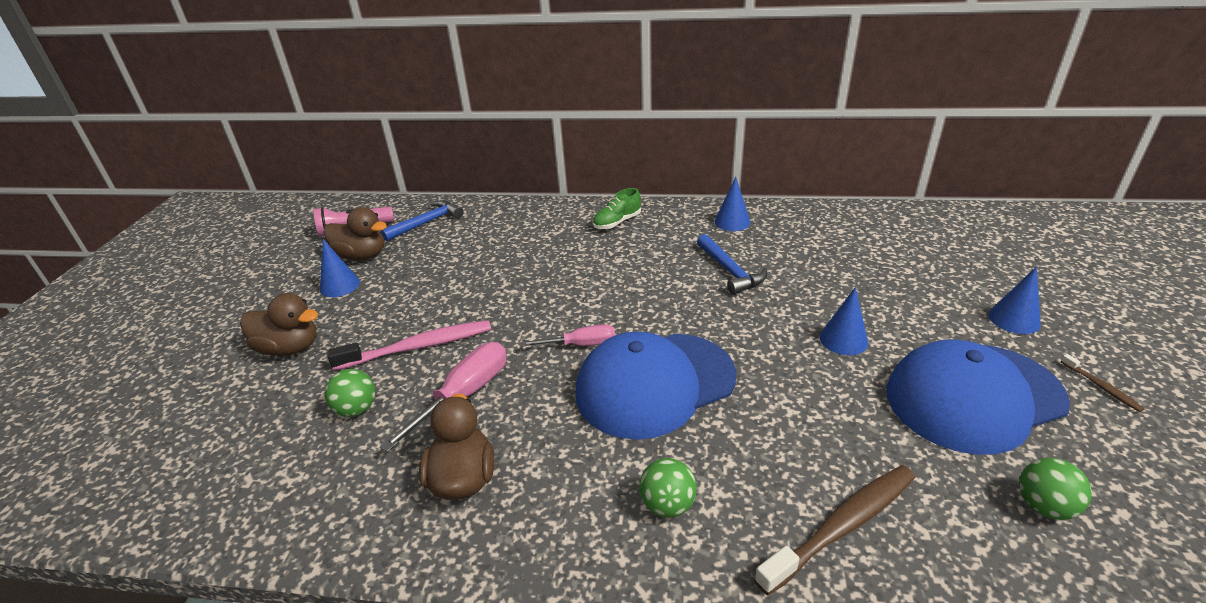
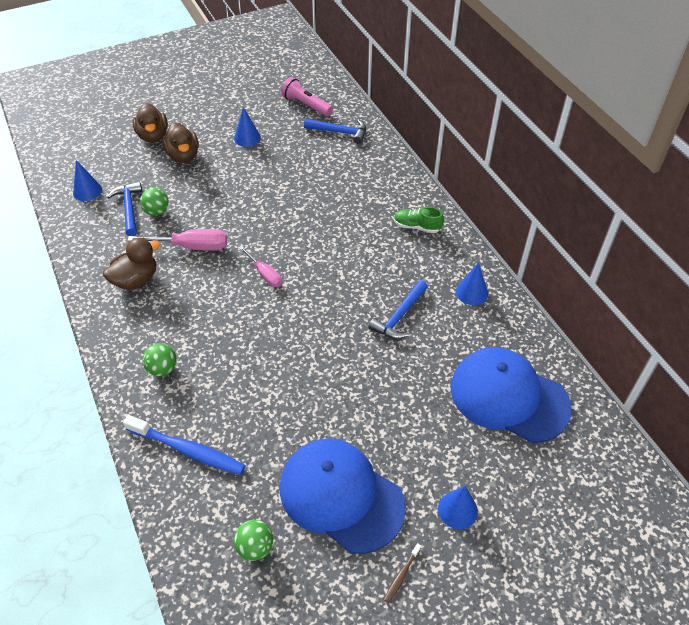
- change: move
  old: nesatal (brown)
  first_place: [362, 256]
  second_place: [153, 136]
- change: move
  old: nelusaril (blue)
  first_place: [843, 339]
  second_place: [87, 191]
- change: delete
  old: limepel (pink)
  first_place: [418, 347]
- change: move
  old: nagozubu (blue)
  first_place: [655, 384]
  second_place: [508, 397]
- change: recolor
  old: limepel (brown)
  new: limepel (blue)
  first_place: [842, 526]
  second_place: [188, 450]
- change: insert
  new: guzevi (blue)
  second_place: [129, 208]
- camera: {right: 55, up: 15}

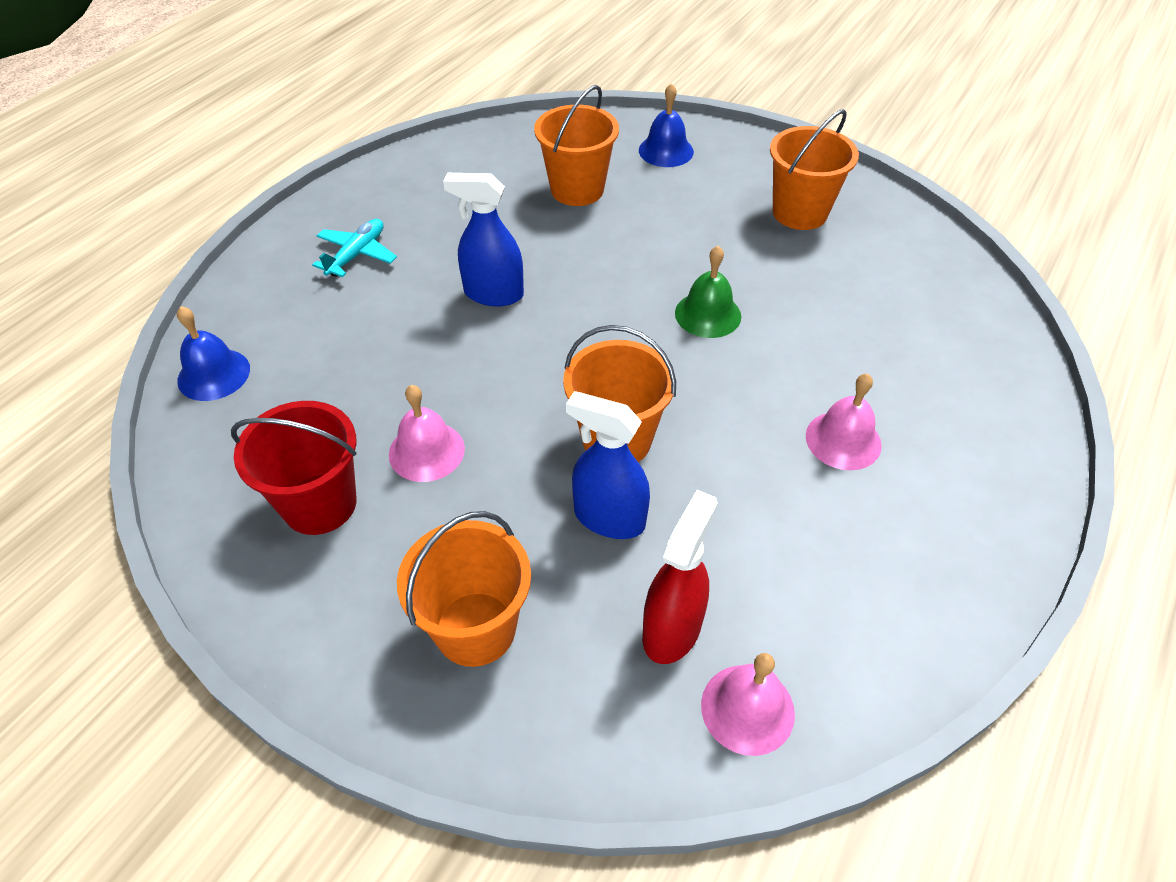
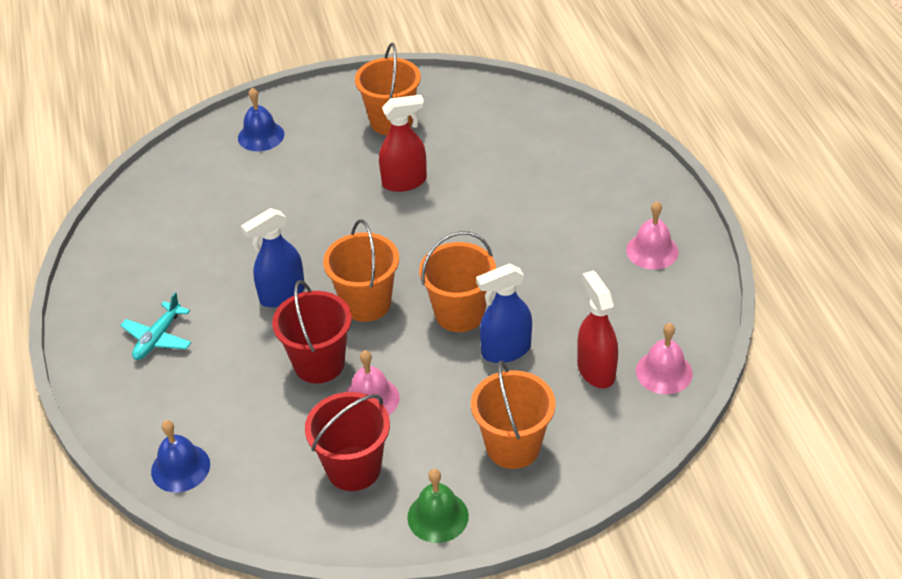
- change: move
  old: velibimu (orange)
  first_place: [577, 189]
  second_place: [366, 303]
- change: rotate
  old: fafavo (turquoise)
  first_place: [357, 255]
  second_place: [158, 338]
  degrees: -135
- change: move
  old: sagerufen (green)
  first_place: [708, 314]
  second_place: [438, 516]
- change: move
  old: sagerufen (pink)
  first_place: [843, 440]
  second_place: [652, 251]
- change: insert
  new: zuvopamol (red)
  second_place: [404, 182]
- change: insert
  new: velibimu (red)
  second_place: [319, 363]
- camera: {right: -45, up: -5}

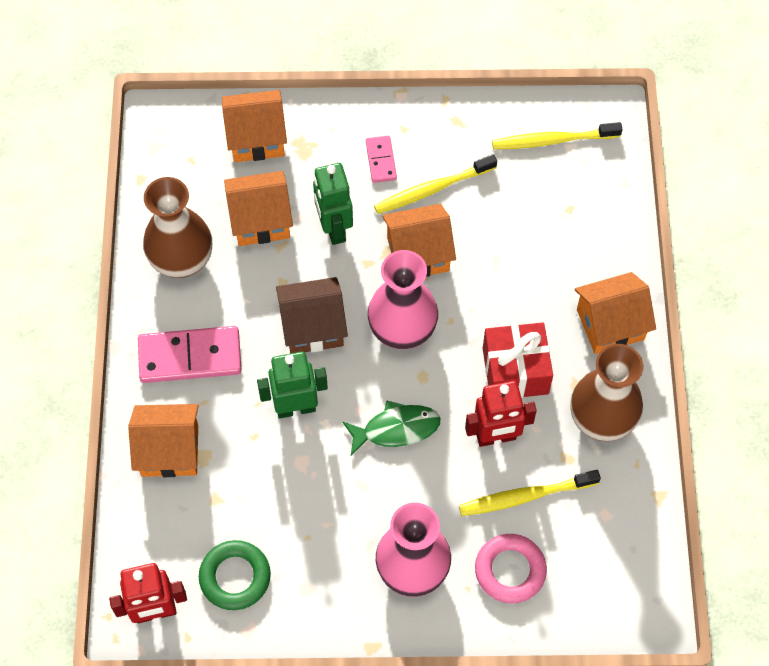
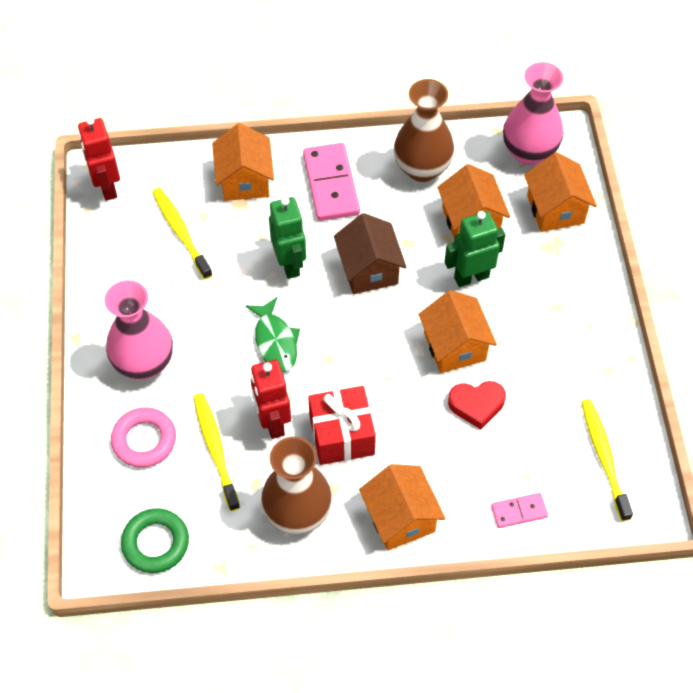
- change: move
  old: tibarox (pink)
  first_place: [381, 160]
  second_place: [519, 511]
- change: move
  old: limepel (yellow)
  first_place: [433, 189]
  second_place: [181, 232]
- change: move
  old: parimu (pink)
  first_place: [402, 330]
  second_place: [529, 152]
- change: move
  old: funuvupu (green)
  first_place: [235, 577]
  second_place: [155, 543]
- change: insert
  new: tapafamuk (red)
  second_place: [476, 405]
- camera: {right: 85, up: -5}

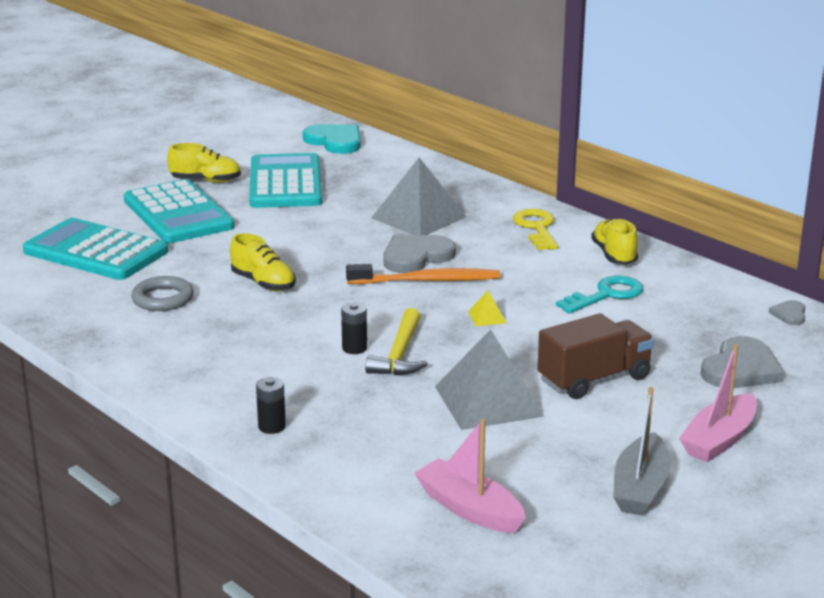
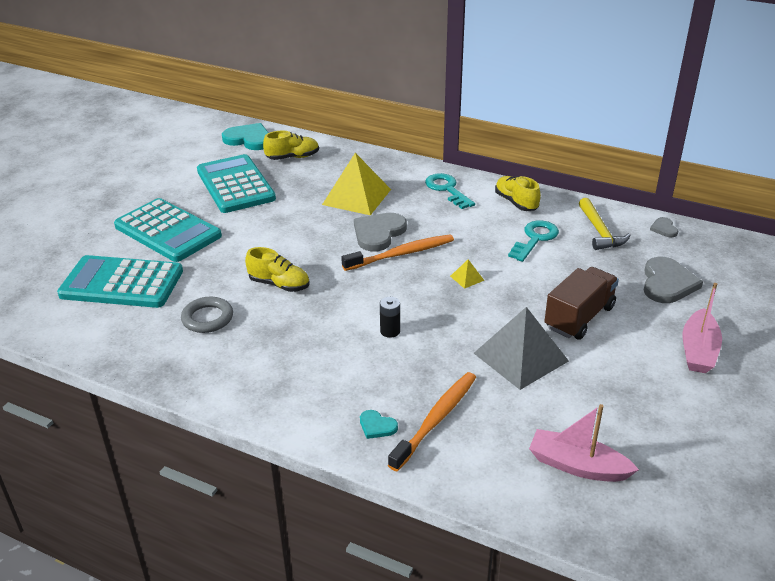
- change: move
  old: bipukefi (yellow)
  first_place: [205, 181]
  second_place: [292, 157]
- change: recolor
  old: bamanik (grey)
  new: bamanik (yellow)
  first_place: [418, 217]
  second_place: [356, 197]
- change: recolor
  old: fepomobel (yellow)
  new: fepomobel (turquoise)
  first_place: [536, 228]
  second_place: [447, 189]
- change: move
  old: guzevi (yellow)
  first_place: [400, 354]
  second_place: [600, 231]
- change: replace
  old: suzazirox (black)
  new: tapafamuk (turquoise)
  first_place: [272, 426]
  second_place: [377, 426]
- change: delete
  old: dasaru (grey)
  first_place: [640, 488]
- change: insert
  new: limepel (orange)
  second_place: [436, 419]
- camera: {right: -20, up: 10}

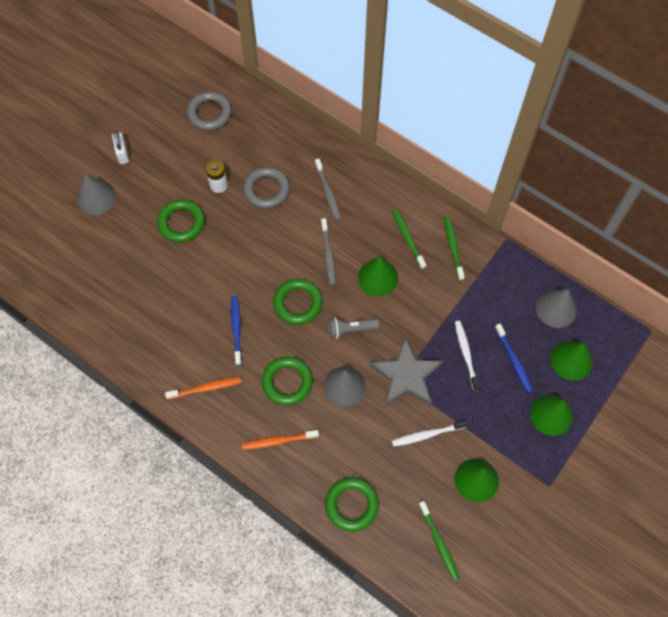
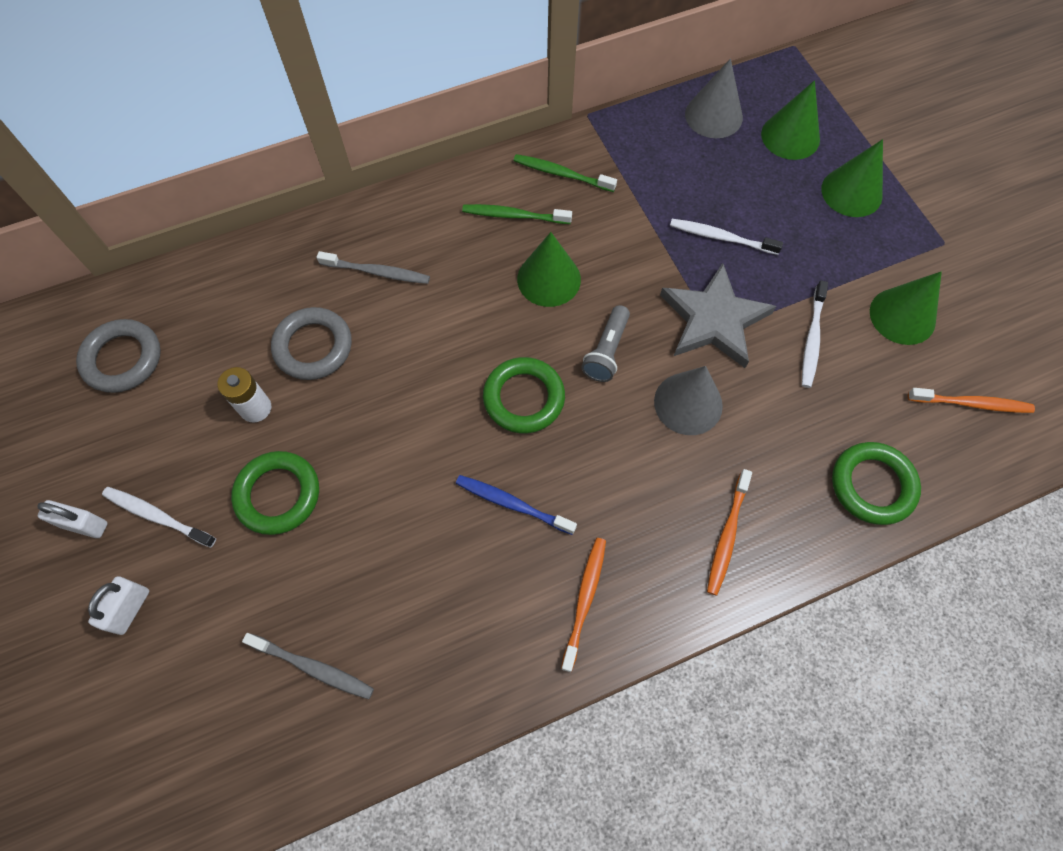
- change: replace
  old: nelusaril (grey)
  new: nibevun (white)
  first_place: [96, 197]
  second_place: [130, 609]
- change: move
  old: limepel (grey)
  first_place: [328, 255]
  second_place: [313, 667]
- change: delete
  old: limepel (blue)
  first_place: [513, 360]
- change: delete
  old: funuvupu (green)
  first_place: [287, 382]
- change: recolor
  old: limepel (green)
  new: limepel (orange)
  first_place: [439, 542]
  second_place: [971, 404]
- change: insert
  new: limepel (white)
  second_place: [157, 516]
- camera: {right: -60, up: 0}

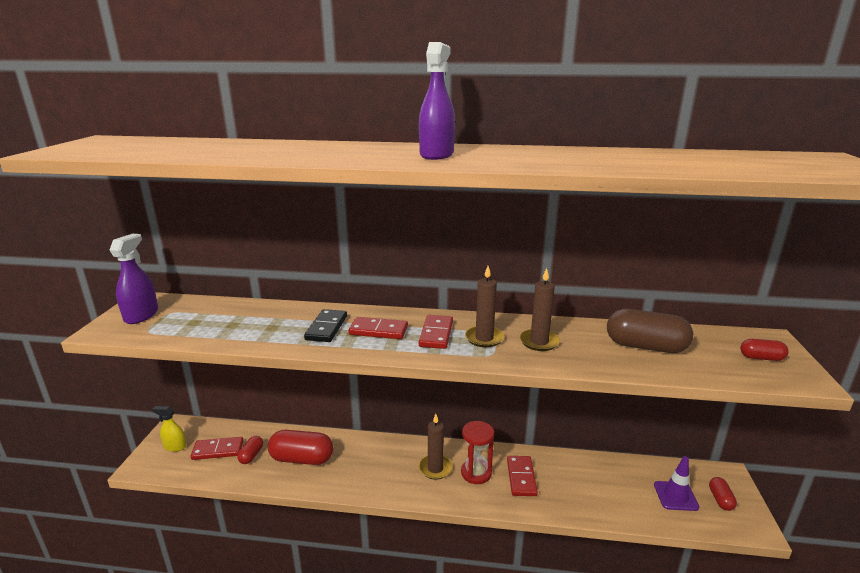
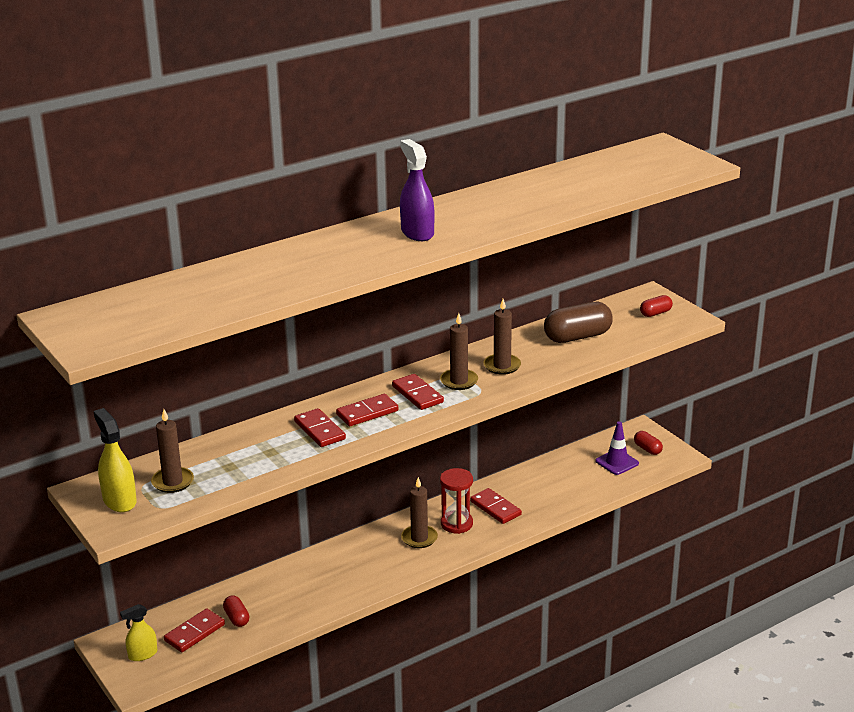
- change: recolor
  old: zuvopamol (purple)
  new: zuvopamol (yellow)
  first_place: [141, 315]
  second_place: [119, 500]
- change: recolor
  old: tibarox (black)
  new: tibarox (red)
  first_place: [326, 328]
  second_place: [320, 430]
- change: delete
  old: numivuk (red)
  first_place: [302, 459]
- change: insert
  new: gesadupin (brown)
  second_place: [172, 482]
- camera: {right: -40, up: 5}

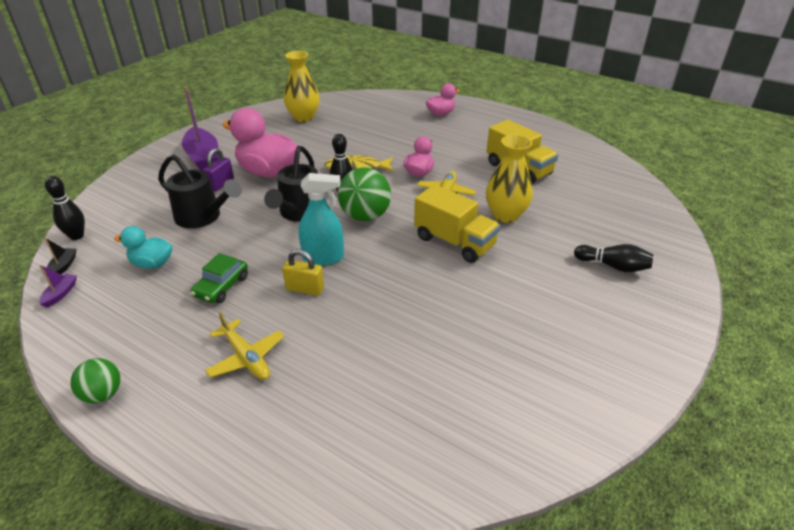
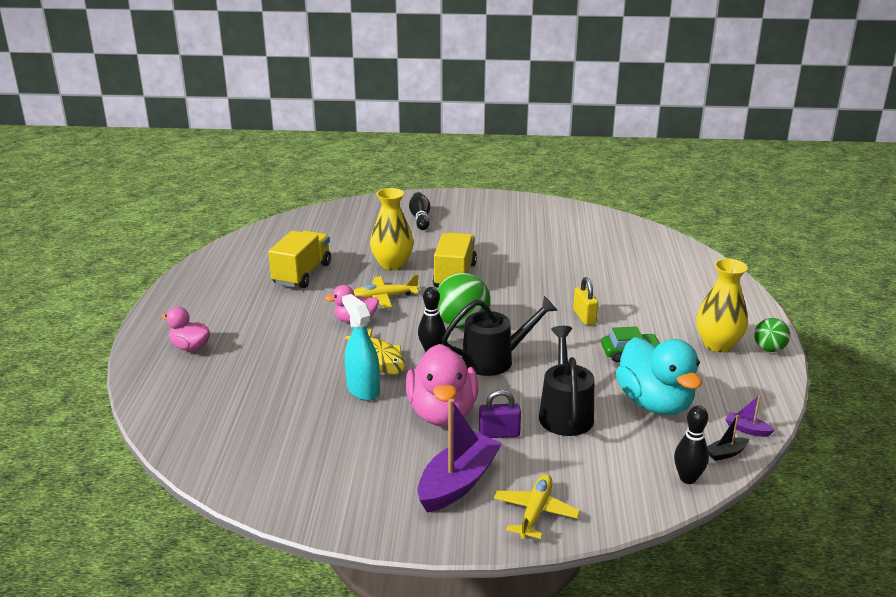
- change: move
  old: parimu (yellow)
  first_place: [303, 117]
  second_place: [718, 344]
- change: move
  old: zuvopamol (turquoise)
  first_place: [323, 257]
  second_place: [363, 390]
- change: resize
  old: nesatal (turquoise)
  first_place: [152, 263]
  second_place: [655, 403]
  factor: 1.83
- change: rotate
  old: dasaru (purple)
  first_place: [60, 294]
  second_place: [747, 429]
  degrees: 45
- change: move
  old: fafavo (yellow)
  first_place: [246, 357]
  second_place: [535, 512]
- camera: {right: -120, up: -10}

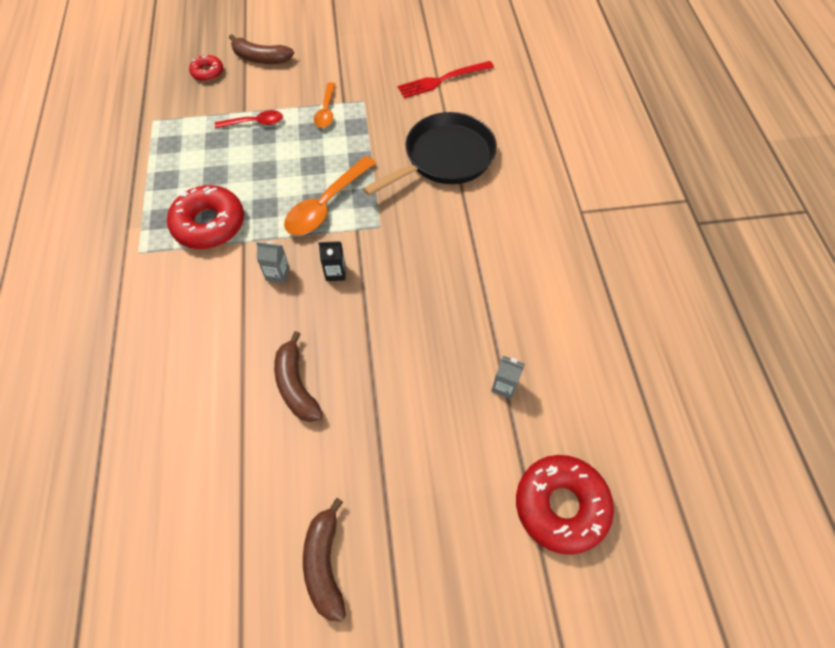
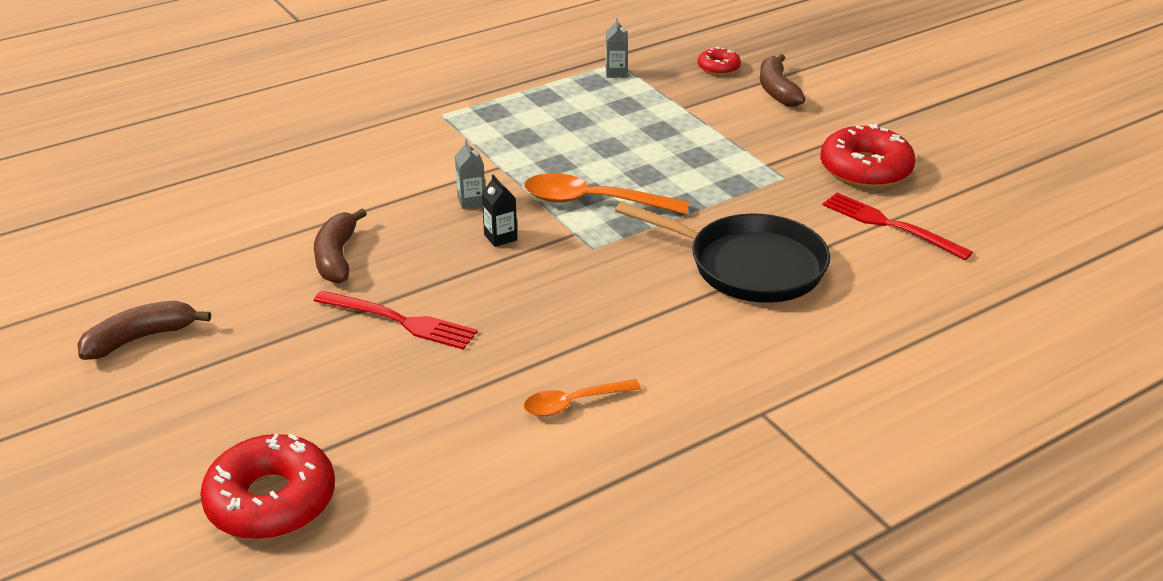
- change: move
  old: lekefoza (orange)
  first_place: [326, 111]
  second_place: [573, 403]
- change: delete
  old: lekefoza (red)
  first_place: [255, 123]
- change: move
  old: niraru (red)
  first_place: [209, 224]
  second_place: [865, 169]
- change: rotate
  old: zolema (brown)
  first_place: [296, 385]
  second_place: [337, 257]
  degrees: -45
- change: move
  old: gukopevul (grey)
  first_place: [504, 386]
  second_place: [616, 73]
- change: insert
  new: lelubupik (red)
  second_place: [400, 321]
- camera: {right: 65, up: -25}

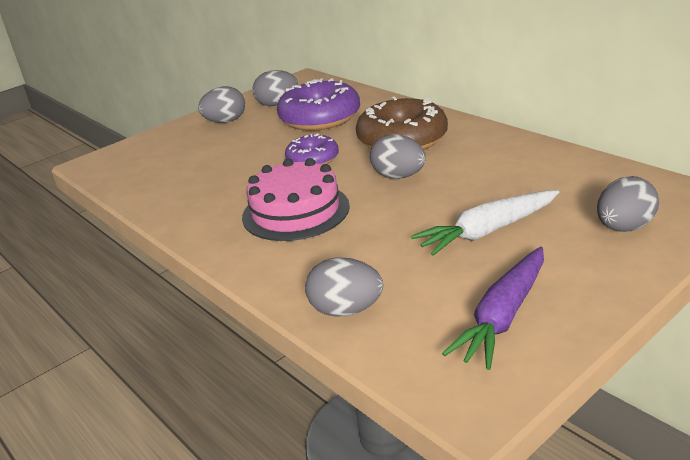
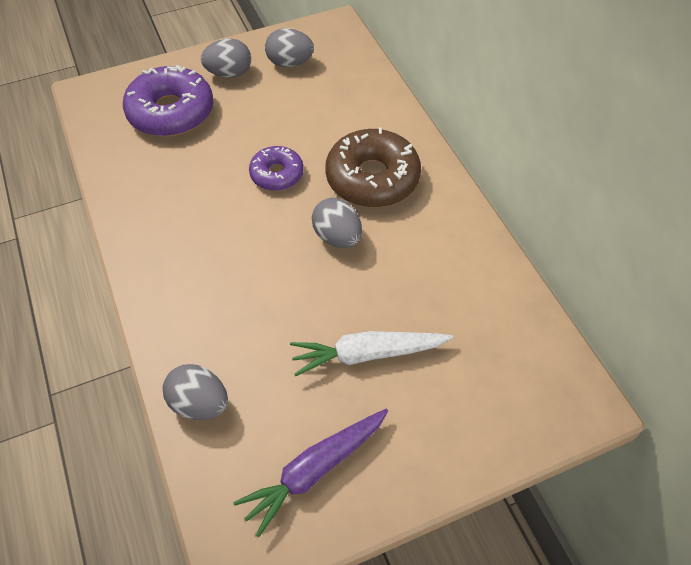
- change: move
  old: niraru (purple)
  first_place: [320, 118]
  second_place: [171, 112]
- change: delete
  old: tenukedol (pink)
  first_place: [295, 211]
- change: delete
  old: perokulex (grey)
  first_place: [624, 228]
- camera: {right: 15, up: 25}

